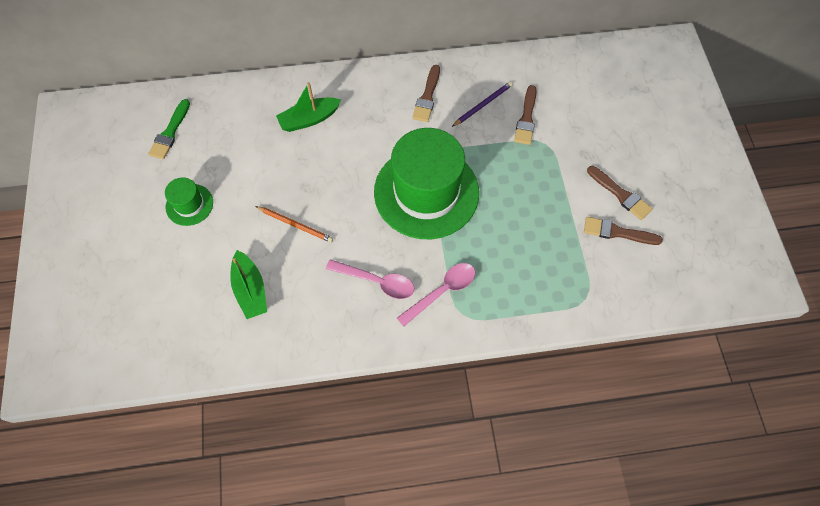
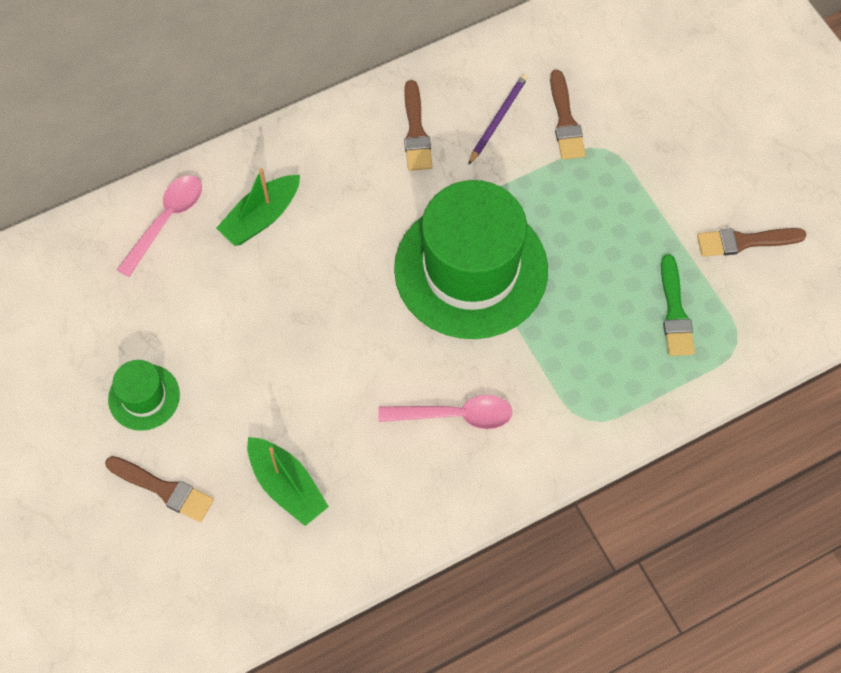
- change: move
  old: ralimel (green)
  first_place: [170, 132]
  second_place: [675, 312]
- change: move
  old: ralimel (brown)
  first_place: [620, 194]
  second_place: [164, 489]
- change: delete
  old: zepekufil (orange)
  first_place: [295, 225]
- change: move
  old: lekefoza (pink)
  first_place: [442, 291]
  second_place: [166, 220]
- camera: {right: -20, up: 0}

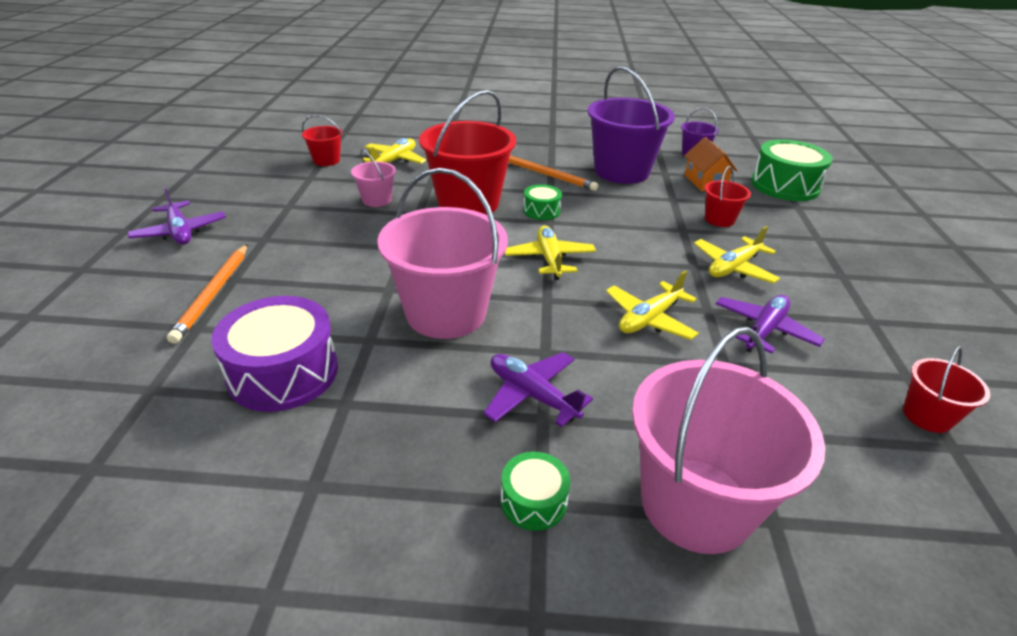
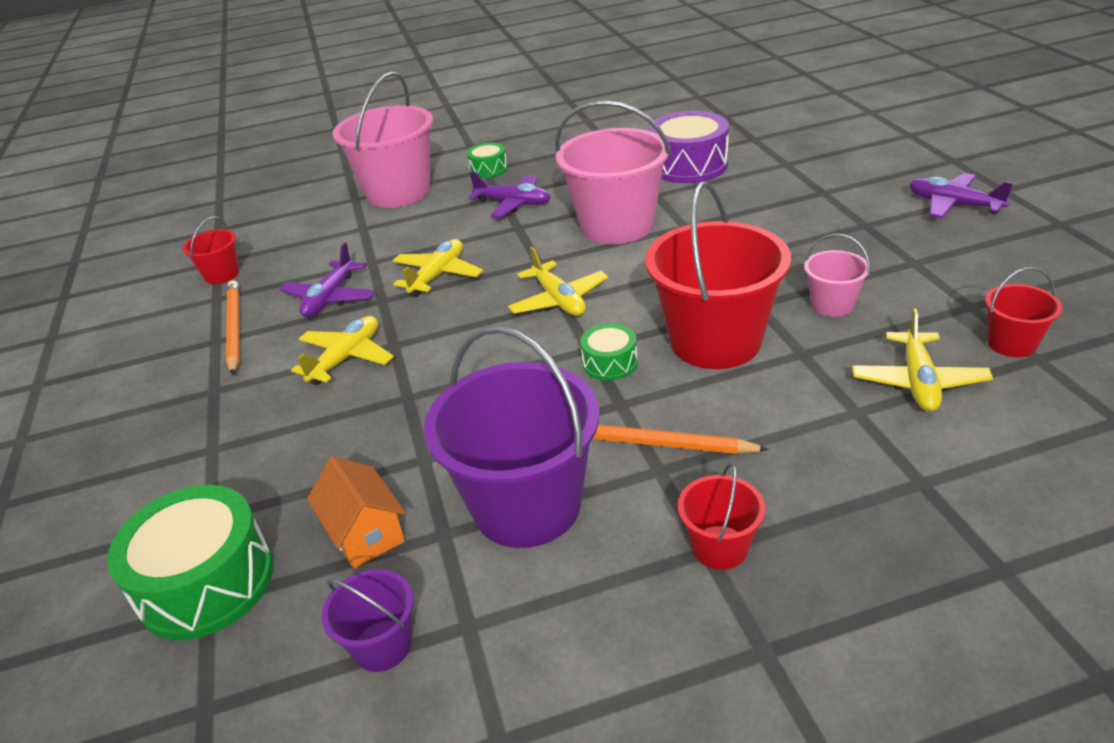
- change: move
  old: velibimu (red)
  first_place: [719, 219]
  second_place: [720, 547]
- change: move
  old: zepekufil (orange)
  first_place: [213, 294]
  second_place: [234, 329]
- camera: {right: 165, up: 0}

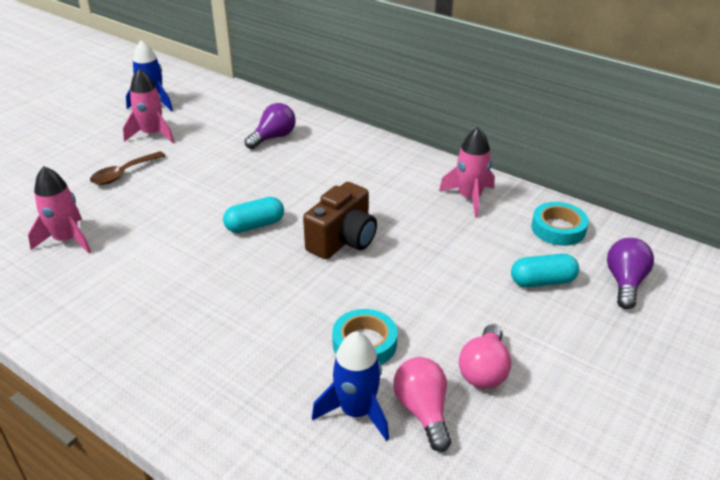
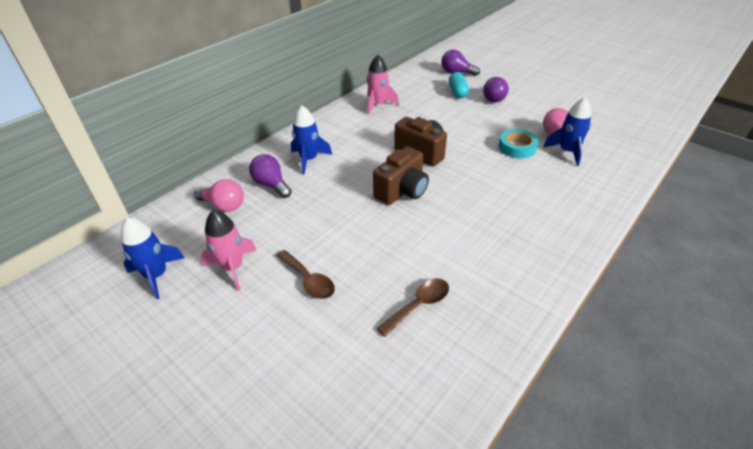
- change: replace
  old: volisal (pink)
  new: lekefoza (brown)
  first_place: [67, 240]
  second_place: [419, 305]
- change: replace
  old: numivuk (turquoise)
  new: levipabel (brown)
  first_place: [255, 225]
  second_place: [402, 191]
- change: delete
  old: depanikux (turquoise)
  first_place: [558, 229]
- change: move
  old: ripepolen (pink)
  first_place: [484, 370]
  second_place: [224, 205]
- change: insert
  new: ripepolen (purple)
  second_place: [495, 98]
- change: insert
  new: volisal (blue)
  second_place: [309, 159]
- camera: {right: -85, up: 5}

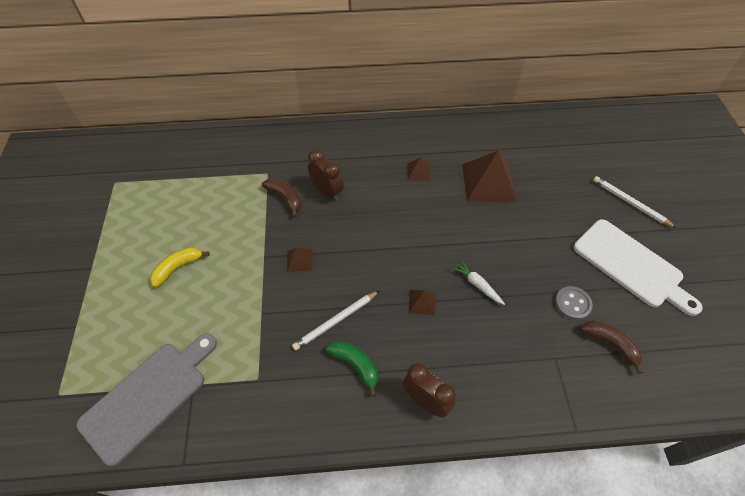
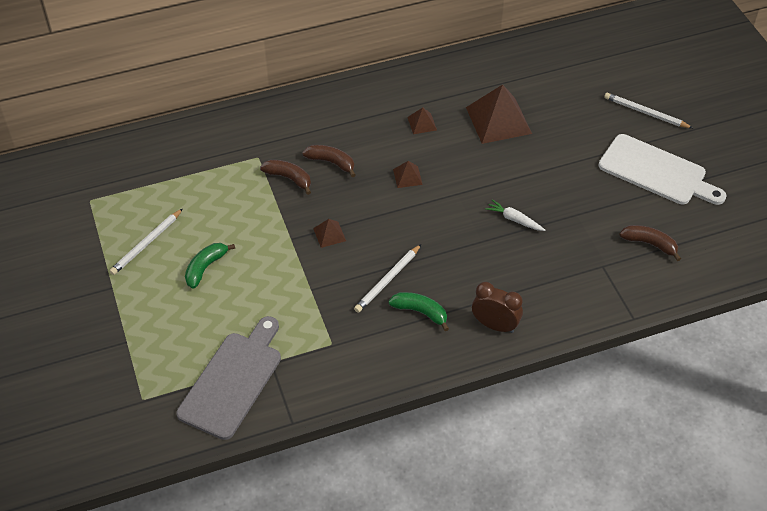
- change: replace
  old: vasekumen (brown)
  new: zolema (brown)
  first_place: [327, 191]
  second_place: [331, 162]
- change: recolor
  old: zolema (yellow)
  new: zolema (green)
  first_place: [178, 268]
  second_place: [205, 268]
- change: delete
  old: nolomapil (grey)
  first_place: [572, 304]
- change: move
  old: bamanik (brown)
  first_place: [422, 302]
  second_place: [407, 176]
- change: insert
  new: zepekufil (white)
  second_place: [147, 244]
- camera: {right: -15, up: -5}

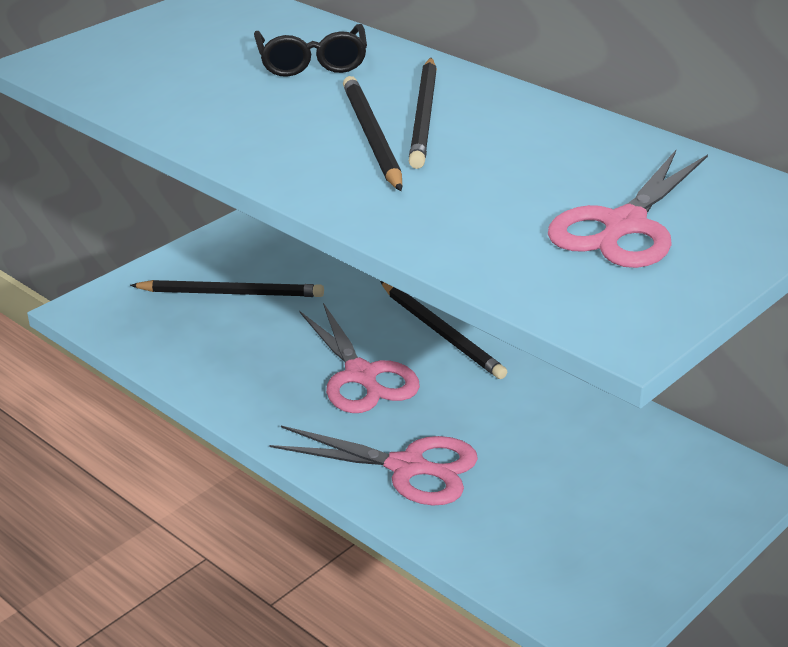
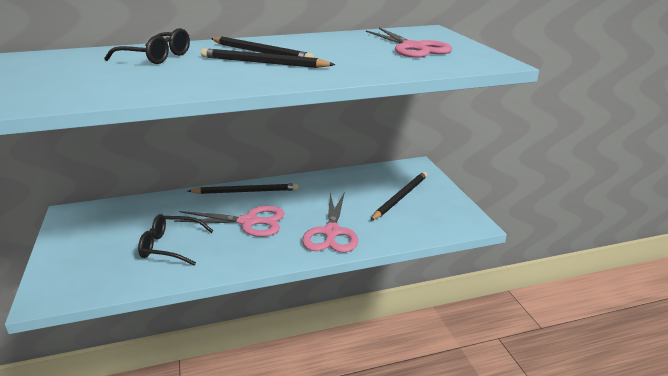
- change: move
  old: zepekufil (black)
  first_place: [231, 293]
  second_place: [400, 197]
- change: rotate
  old: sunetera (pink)
  first_place: [407, 467]
  second_place: [331, 232]
  degrees: 135
- change: insert
  new: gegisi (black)
  second_place: [170, 246]
- camera: {right: -60, up: -5}

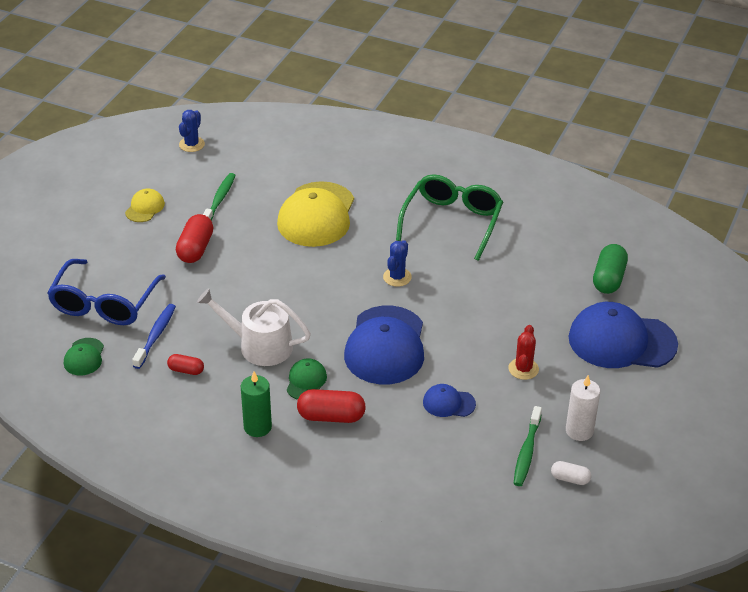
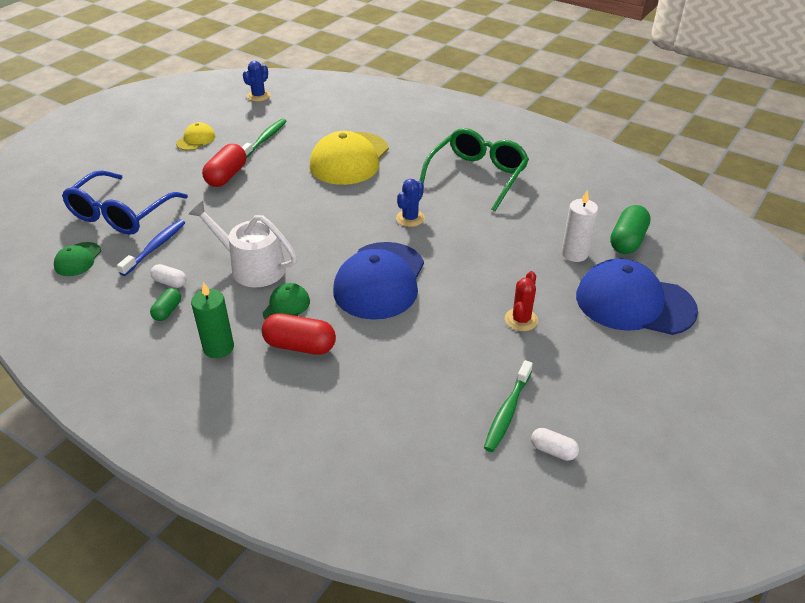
- change: recolor
  old: numivuk (red)
  new: numivuk (white)
  first_place: [186, 370]
  second_place: [170, 282]
- change: move
  old: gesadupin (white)
  first_place: [579, 431]
  second_place: [574, 254]
- change: delete
  old: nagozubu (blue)
  first_place: [448, 403]
- change: insert
  new: numivuk (green)
  second_place: [167, 311]
- camera: {right: 10, up: 0}

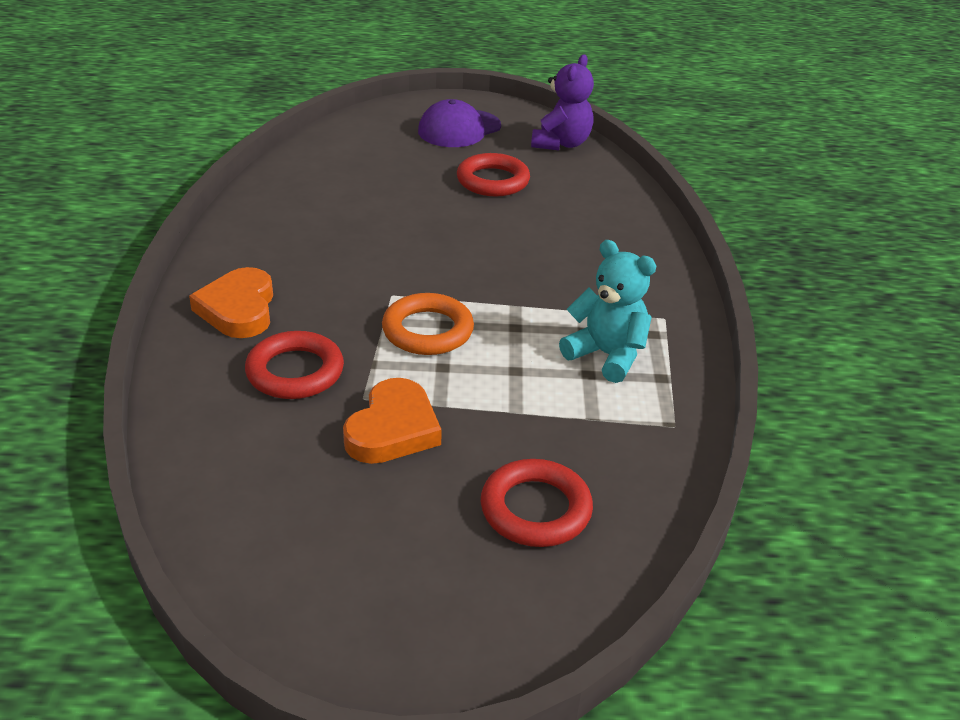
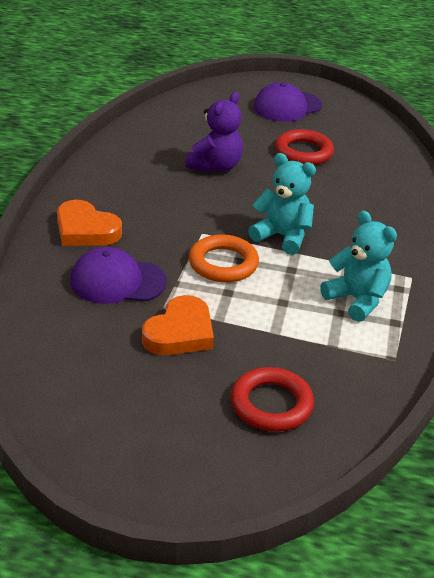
- change: move
  old: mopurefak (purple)
  first_place: [561, 144]
  second_place: [215, 166]
- change: rotate
  old: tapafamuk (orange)
  first_place: [238, 309]
  second_place: [86, 230]
  degrees: -60
- change: replace
  old: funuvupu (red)
  new: nagozubu (purple)
  first_place: [295, 372]
  second_place: [117, 281]
- change: insert
  new: mopurefak (turquoise)
  second_place: [282, 236]
- camera: {right: 10, up: 0}

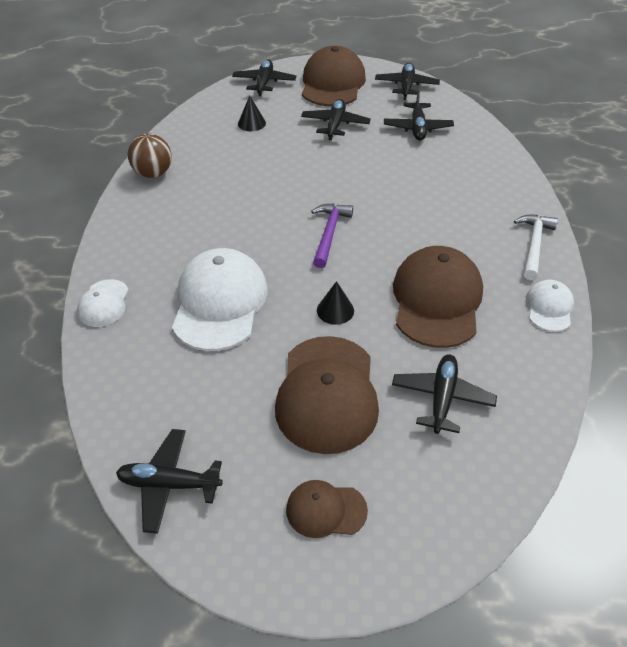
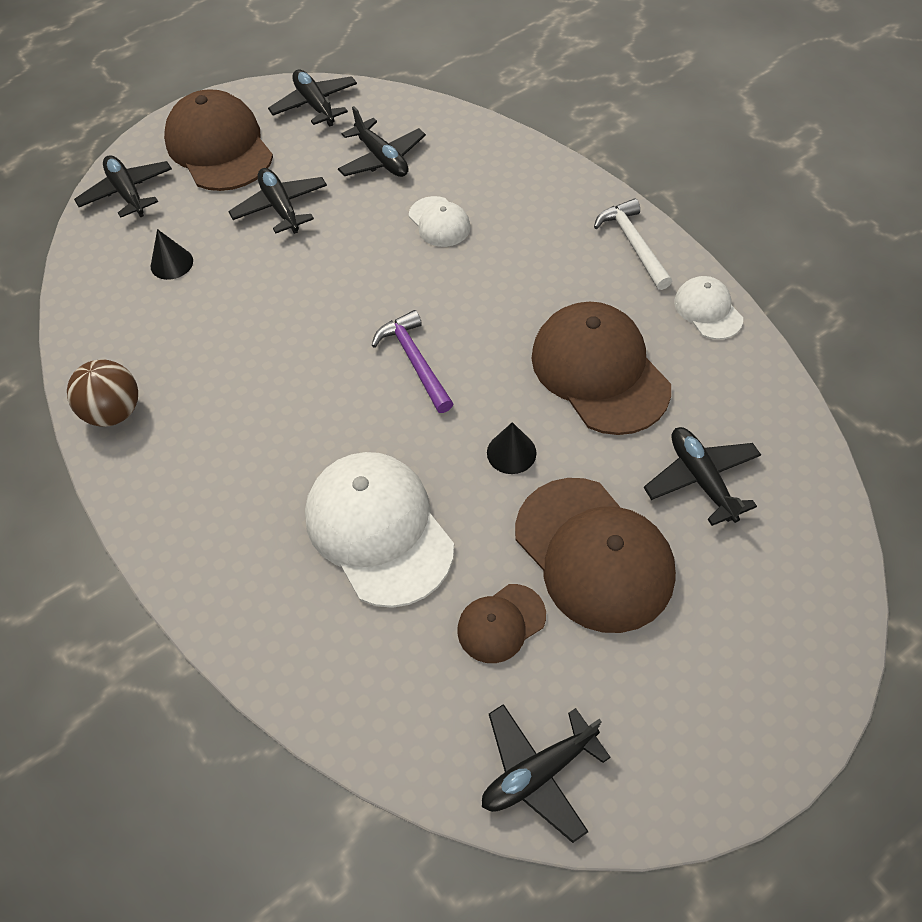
- change: move
  old: nagozubu (white)
  first_place: [104, 303]
  second_place: [439, 222]
- change: move
  old: nagozubu (brown)
  first_place: [326, 510]
  second_place: [501, 623]
- camera: {right: -35, up: 10}

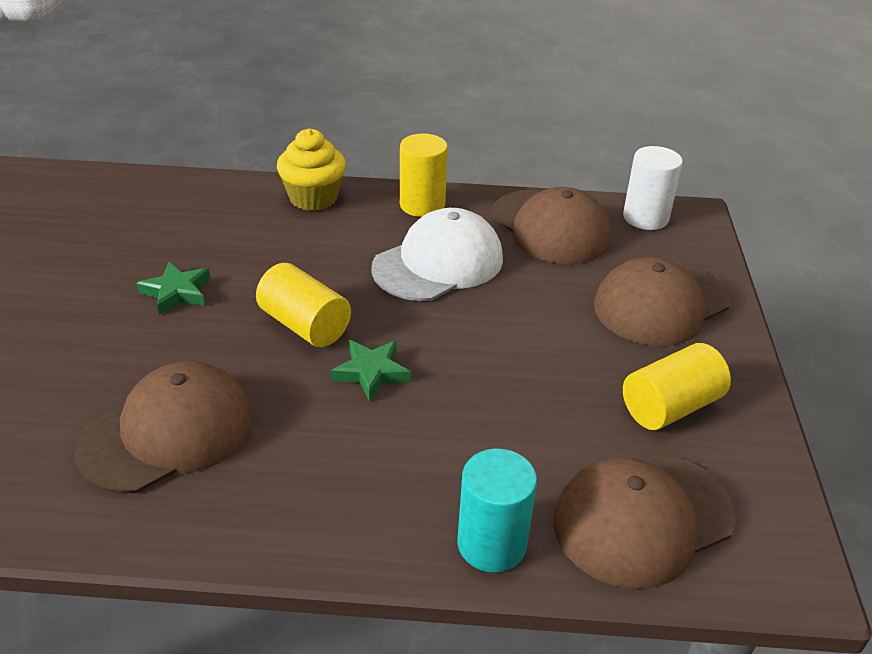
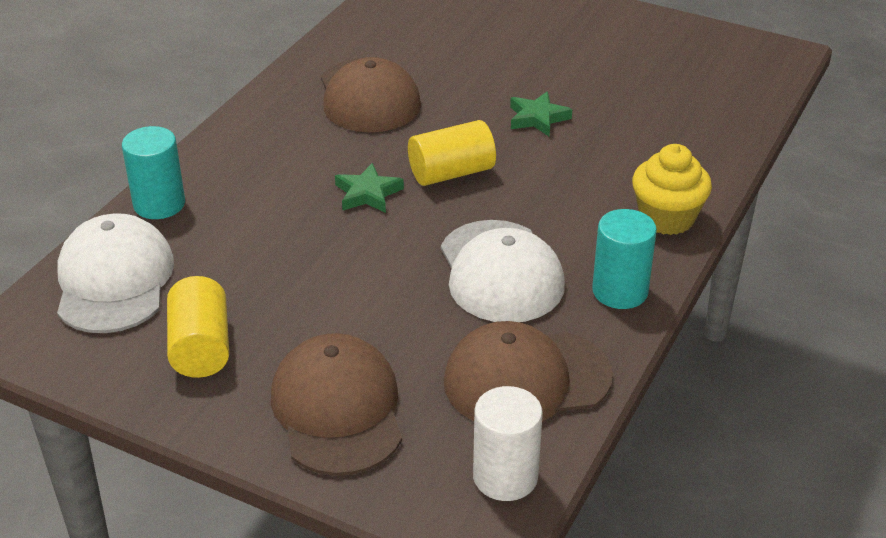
- change: recolor
  old: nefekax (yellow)
  new: nefekax (turquoise)
  first_place: [422, 205]
  second_place: [620, 291]
- change: recolor
  old: nagozubu (brown)
  new: nagozubu (white)
  first_place: [642, 518]
  second_place: [114, 280]
- camera: {right: 115, up: 0}

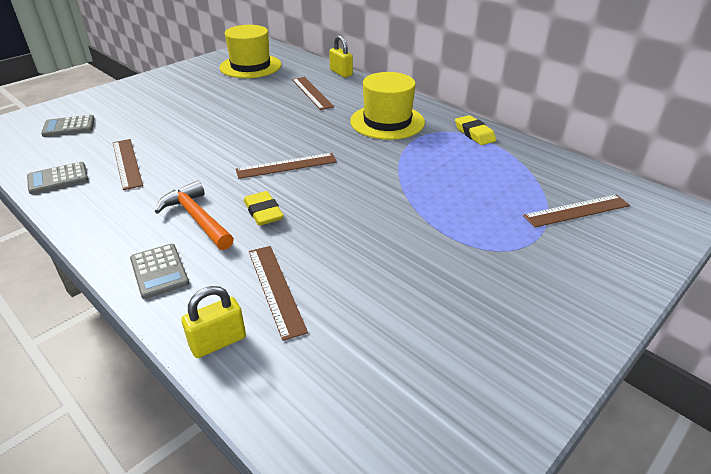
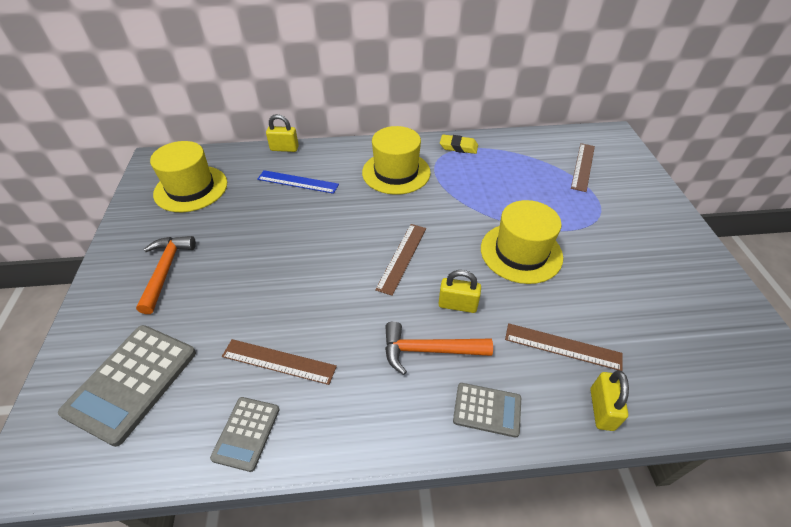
- change: recolor
  old: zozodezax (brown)
  new: zozodezax (blue)
  first_place: [312, 93]
  second_place: [298, 182]
- change: resize
  old: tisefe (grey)
  first_place: [69, 127]
  second_place: [132, 382]
  factor: 1.79
- change: replace
  old: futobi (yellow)
  new: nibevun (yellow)
  first_place: [263, 212]
  second_place: [457, 305]
- change: insert
  new: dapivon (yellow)
  second_place: [521, 252]
- change: insert
  new: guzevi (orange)
  second_place: [166, 270]
- camera: {right: -50, up: 10}

